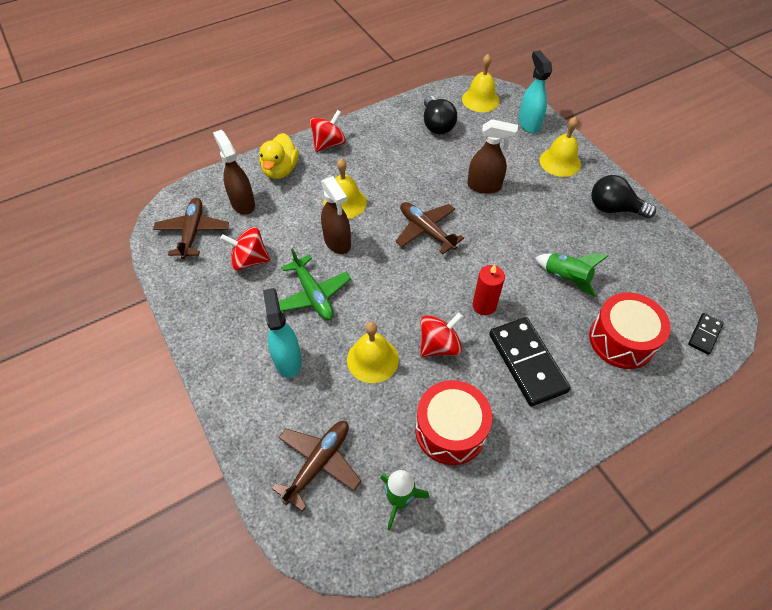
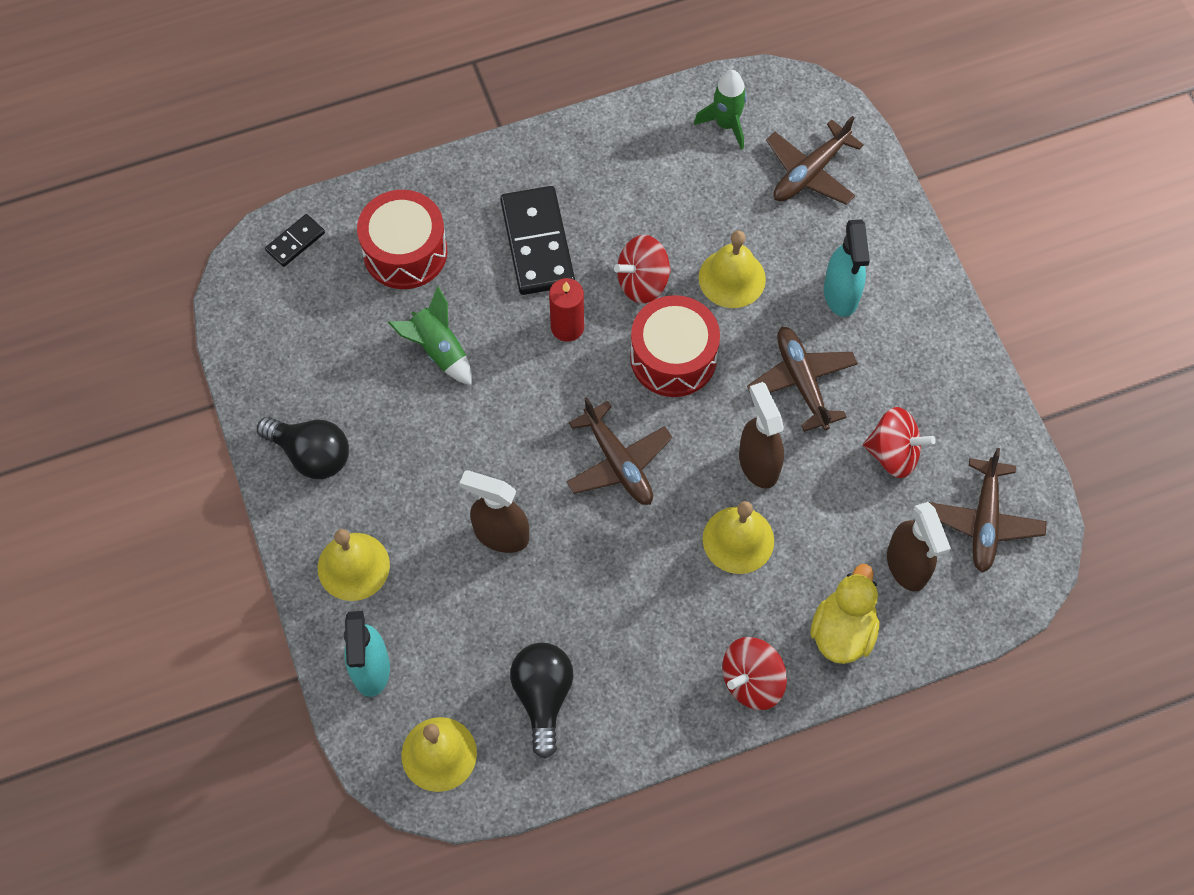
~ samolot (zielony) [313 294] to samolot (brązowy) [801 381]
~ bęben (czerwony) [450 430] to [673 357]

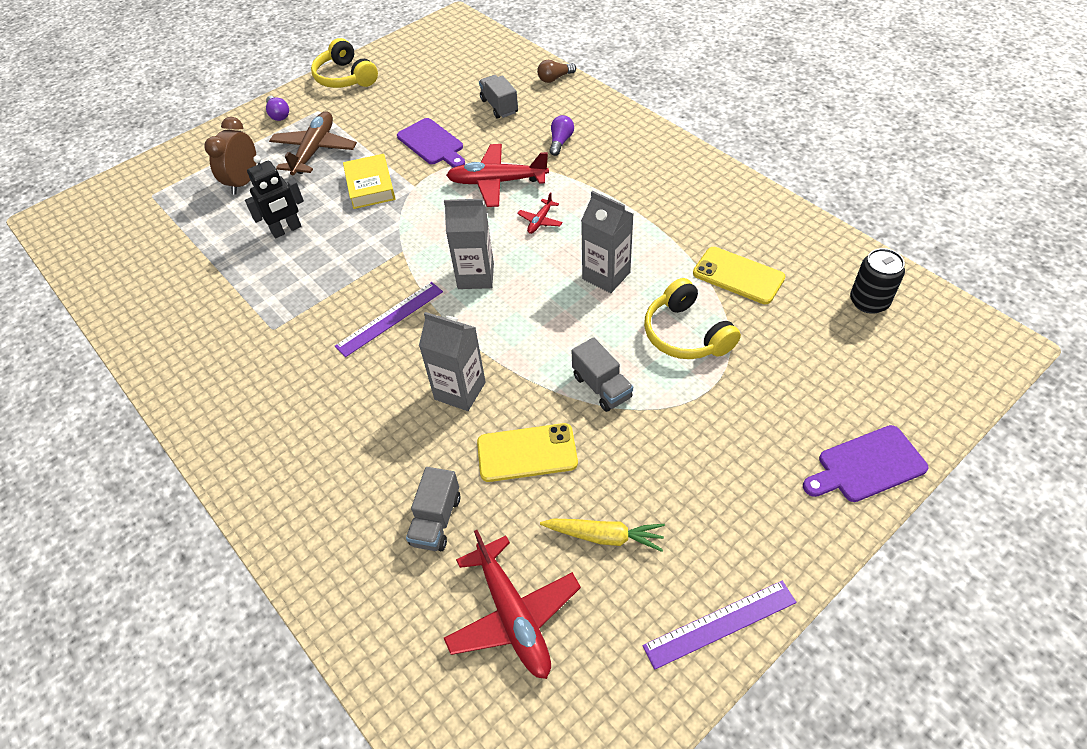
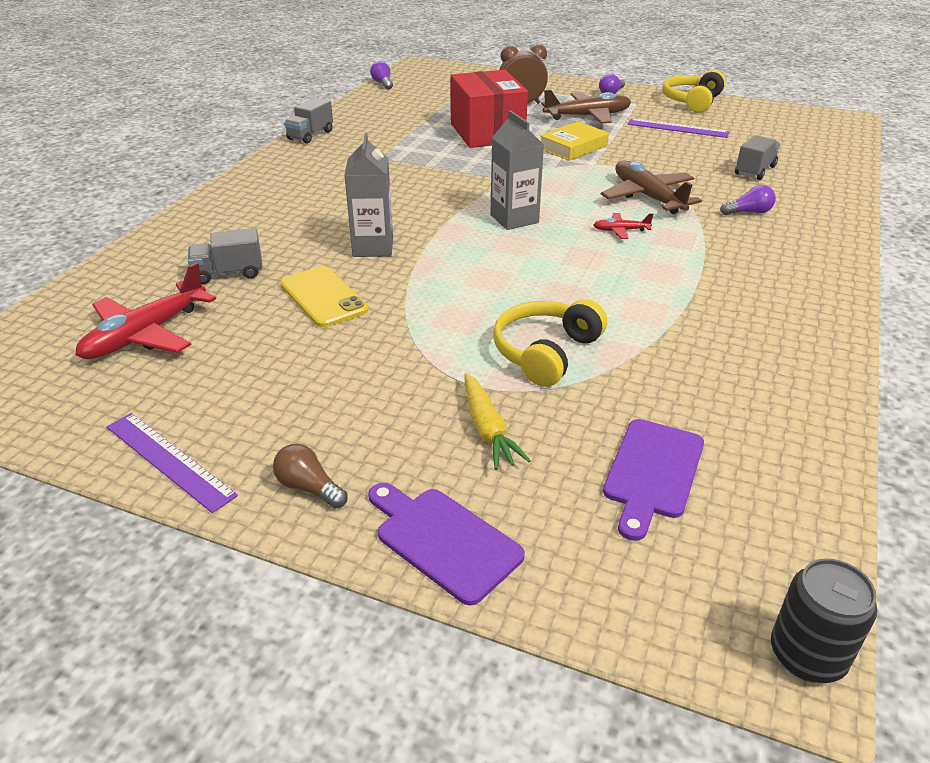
~ robot (czarny) [286 230] to pudełko (czerwony) [487 132]
~ linijka (fioletowy) [390 318] to [677 128]
~ deska do krojenia (fioletowy) [432 144] to [652 472]
~ samolot (czerwony) [497 182] to samolot (brązowy) [647 197]
~ żarówka (brązowy) [555 78] to [309 488]
~ marchewka (żółty) [604 536] to [487 429]
~ ciężarówka (szary) [601 387] to [310 135]
- karton mleka (szary) [606 276]
- telefon (żółty) [738 276]
~ puszka (czarny) [869 302] to [807 655]
+ żarówka (fioletowy) [383 83]

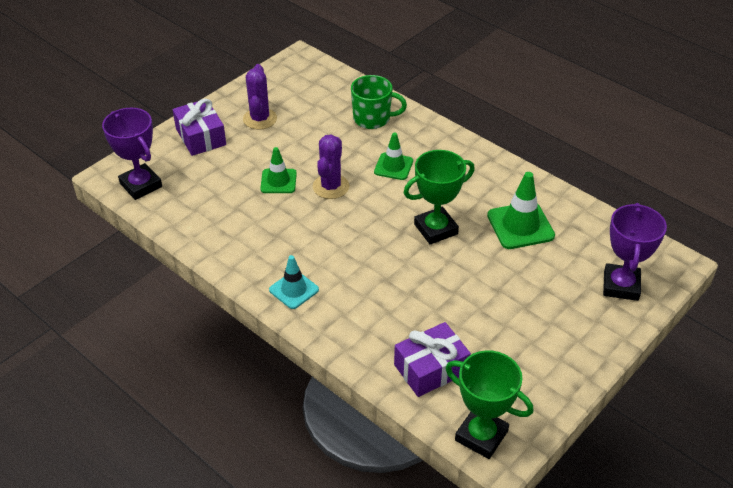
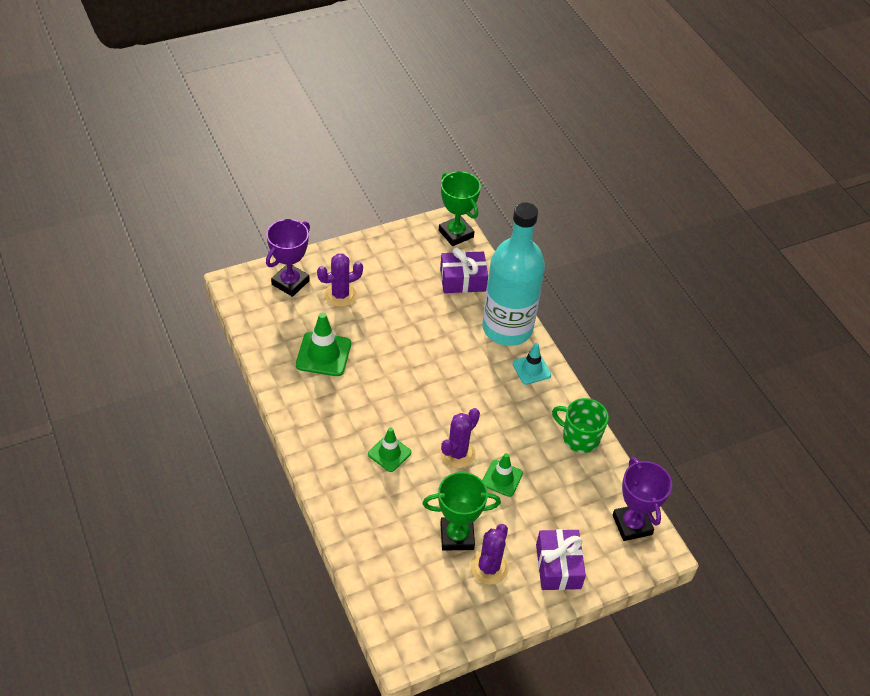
~ kubek (zielony) [372 119] to [579 437]
~ puchar (zielony) [435 229] to [457 536]
+ kaktus (fioletowy) [340 295]
+ butelka (turkusowy) [507 328]

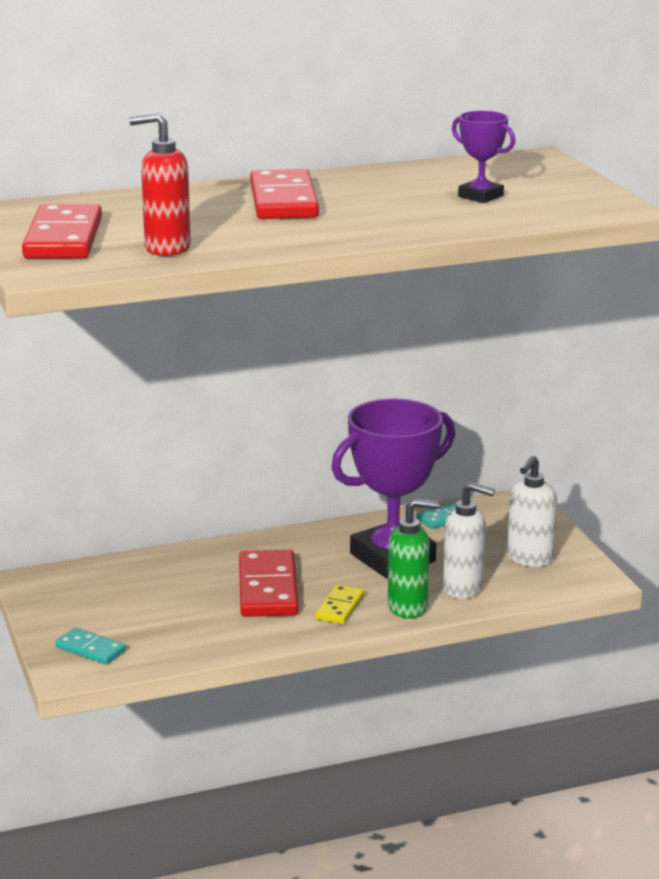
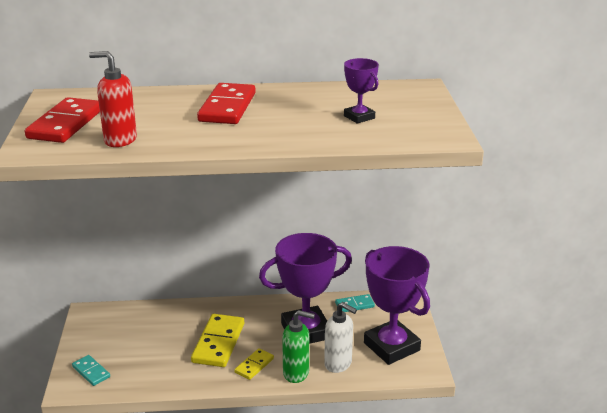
~ kostka domina (czerwony) [268 589] to kostka domina (żółty) [218 343]
~ dozownik mydła (biały) [529 559] to puchar (fioletowy) [391 346]

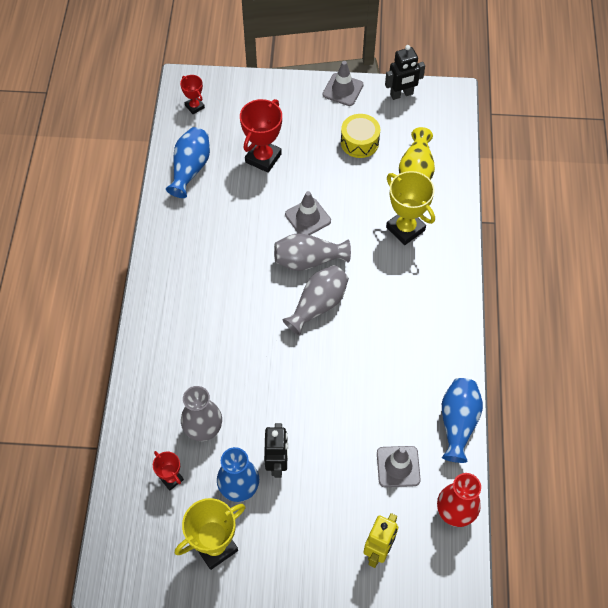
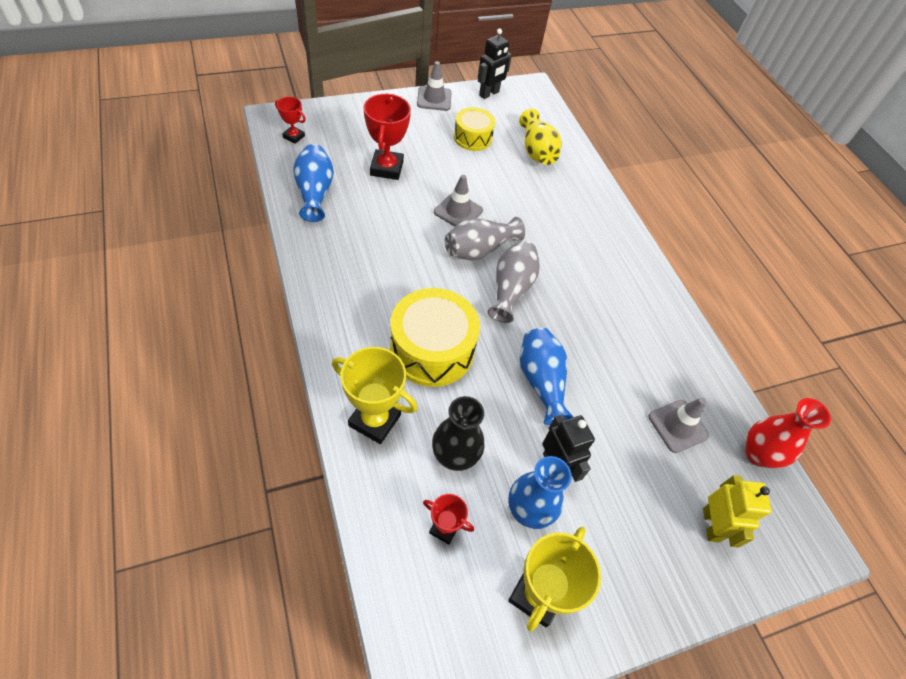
~ wazon (szary) [203 429] to wazon (czarny) [455 456]
~ puchar (żółty) [405 229] to [375 420]
~ wazon (niebieski) [458 423] to [541 381]
+ bęben (żółty) [432 349]

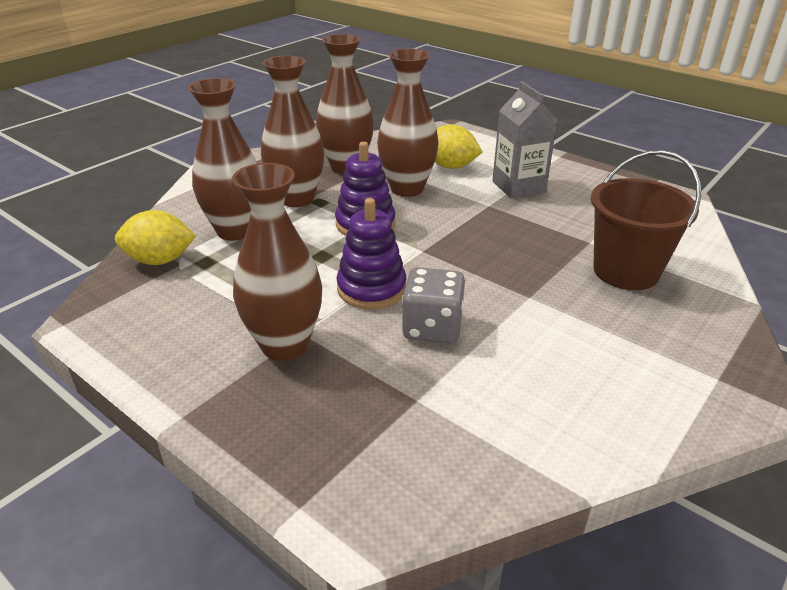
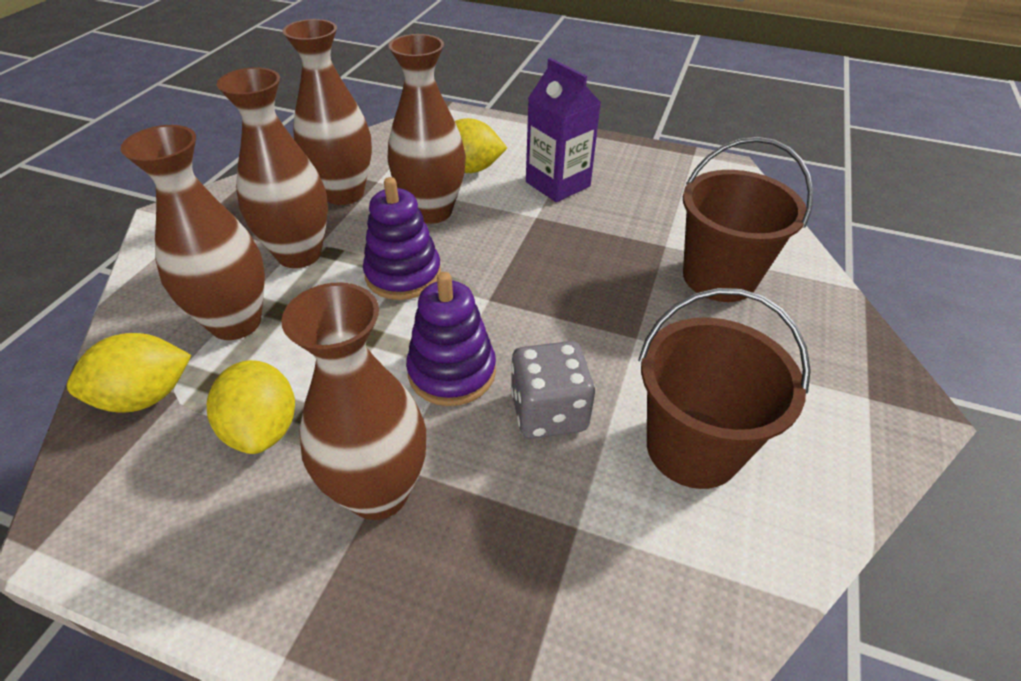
~ karton mleka (szary) [518 187] to karton mleka (fioletowy) [557 184]
+ cytryna (żółty) [263 429]
+ wiadro (brązowy) [692 448]

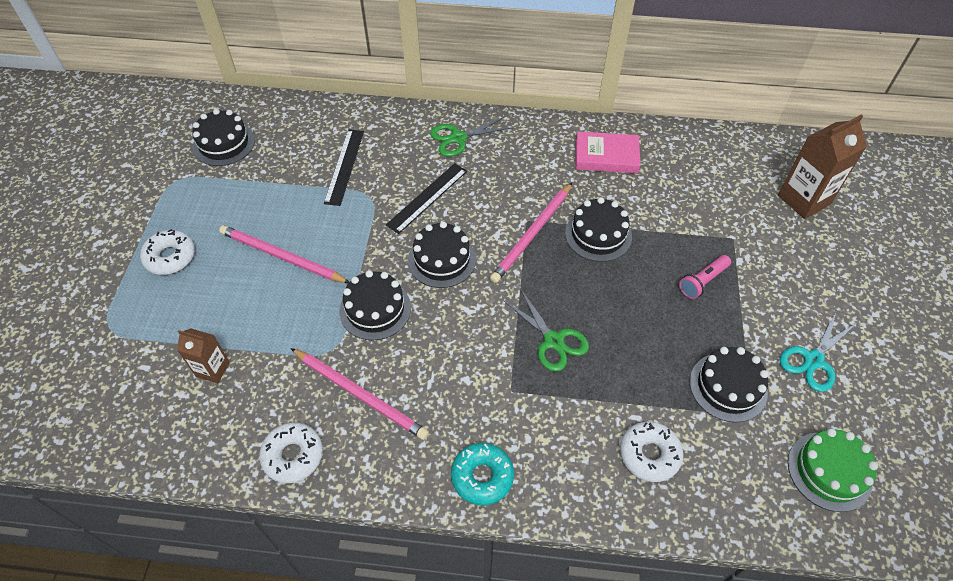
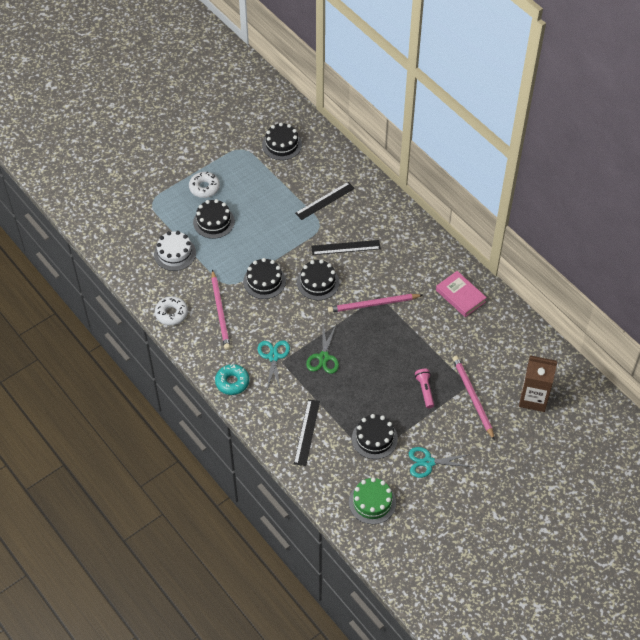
~ karton mleka (brązowy) [212 369] to tort (biały) [175 253]
~ ołówek (różowy) [282 256] to [472 397]
- nożyczki (zielony) [458 138]
~ tort (czarny) [598 234] to [214 222]
~ donut (biały) [649 454] to linijka (czarny) [306 432]
~ latarka (różowy) [702 281] = [425 390] 75 degrees clockwise
+ nożyczki (turkusowy) [273 357]

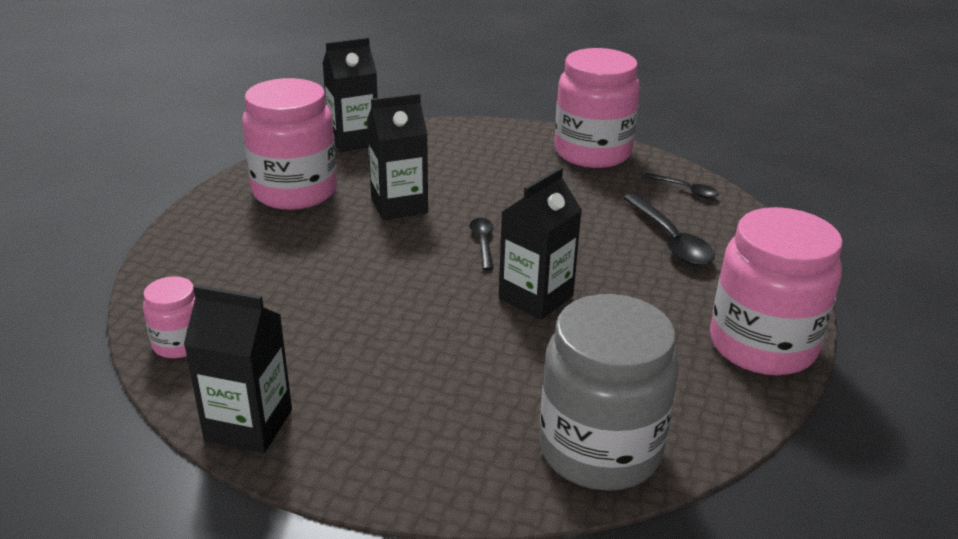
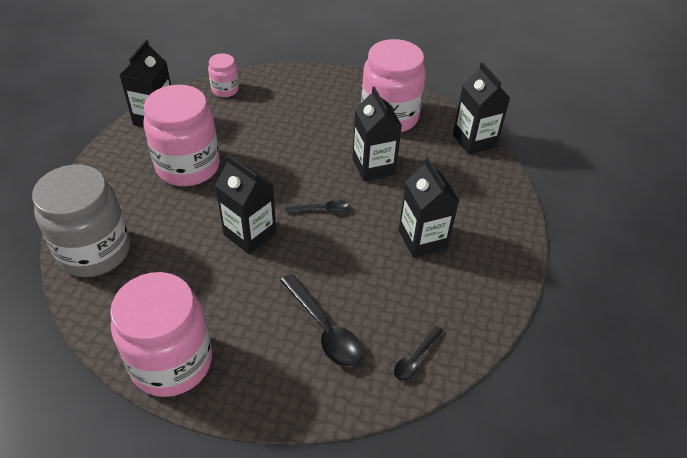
~ słoik (różowy) [592 152] to [188 166]
~ łyżka (czarny) [670 240] = [324 329] 105 degrees counterclockwise
+ karton mleka (czarny) [422 239]

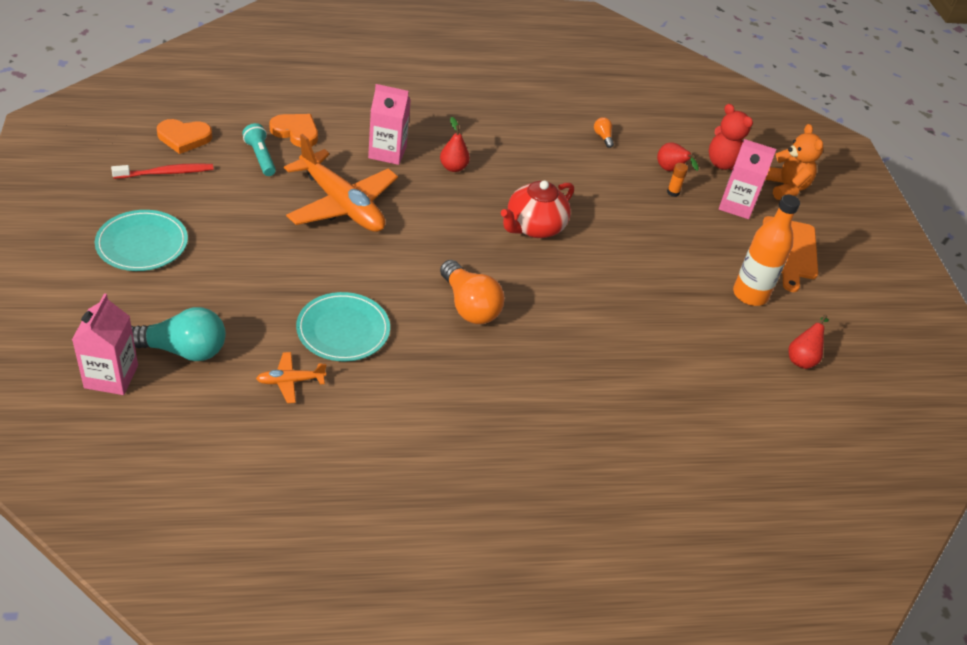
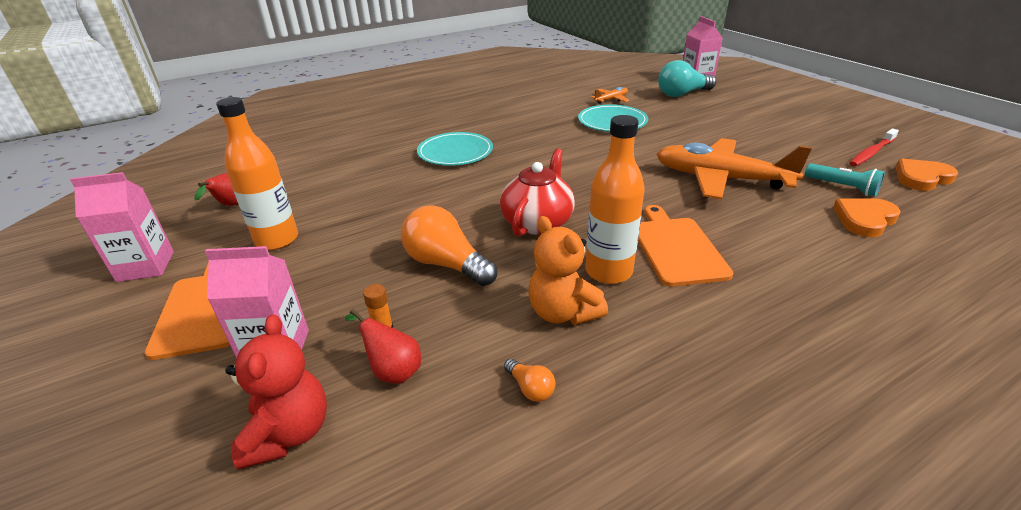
~ talerz (turkusowy) [142 244] to [455 152]
~ serce (pomarańczowy) [296 132] = [864 219] 135 degrees clockwise
~ karton mleka (różowy) [387 152] to [146 266]
~ gruszka (czerwony) [453 167] to deska do krojenia (pomarańczowy) [676 248]
~ żarówka (pomarańczowy) [469 306] to [446 264]
~ miś (czerwony) [724 164] = [289 433] 60 degrees clockwise
~ miś (pomarańczowy) [786 188] to [563 312]
+ butelka (pomarańczowy) [608 271]

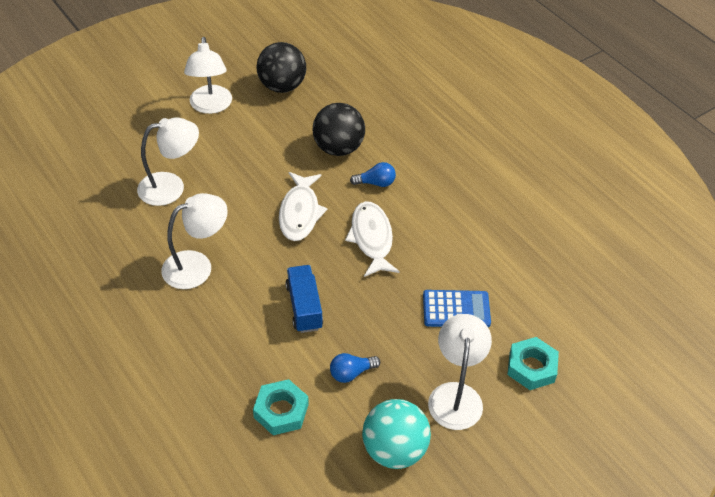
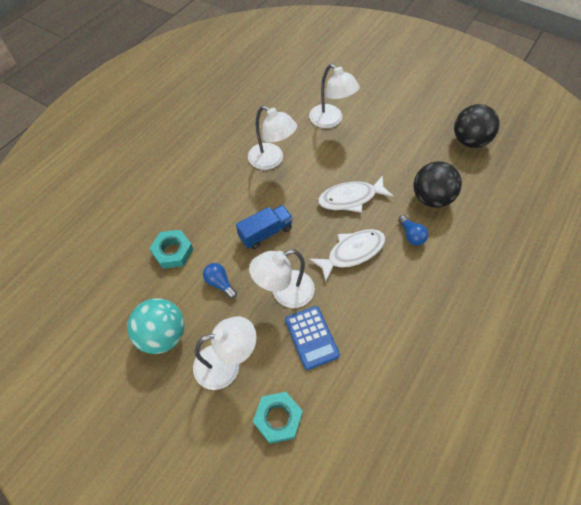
~ lampka (biały) [210 106] to [284 293]

